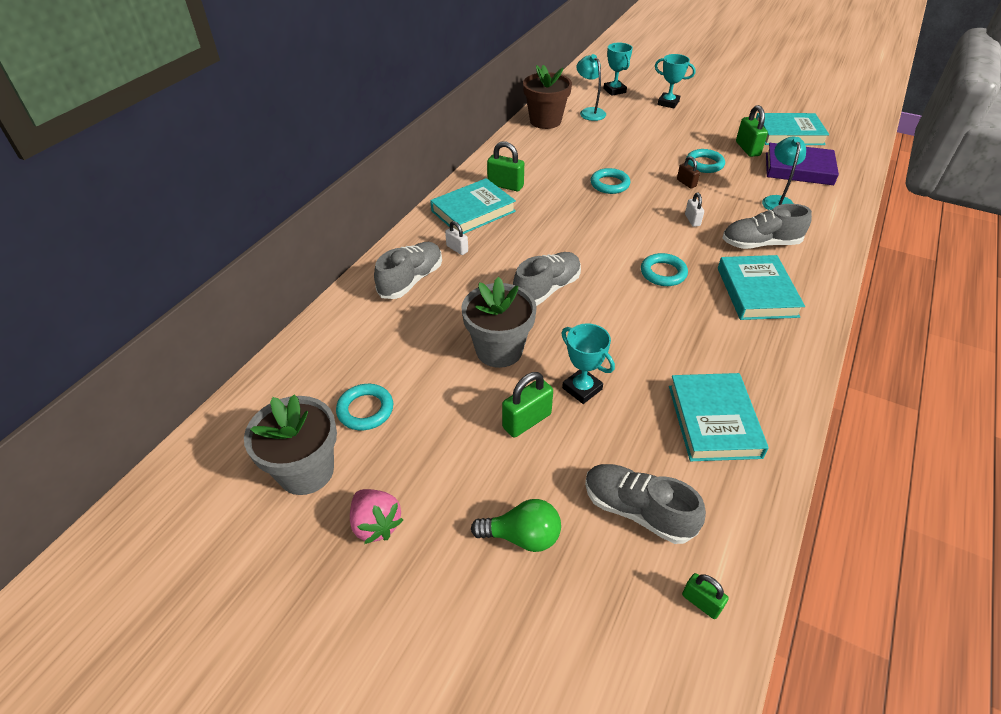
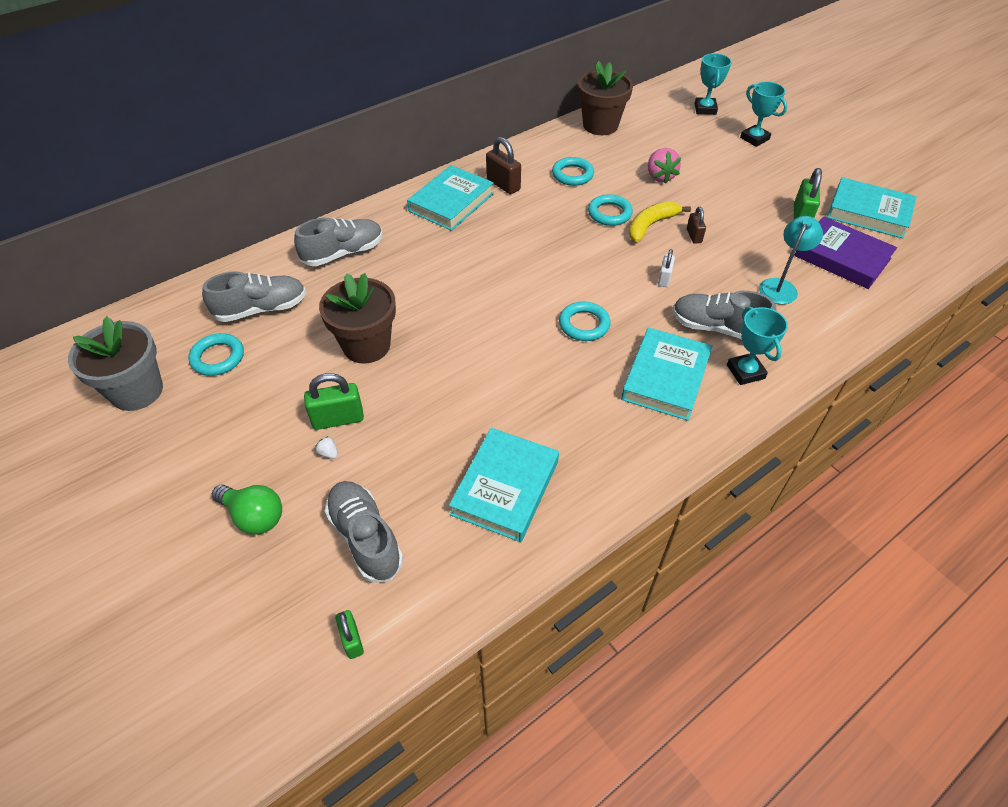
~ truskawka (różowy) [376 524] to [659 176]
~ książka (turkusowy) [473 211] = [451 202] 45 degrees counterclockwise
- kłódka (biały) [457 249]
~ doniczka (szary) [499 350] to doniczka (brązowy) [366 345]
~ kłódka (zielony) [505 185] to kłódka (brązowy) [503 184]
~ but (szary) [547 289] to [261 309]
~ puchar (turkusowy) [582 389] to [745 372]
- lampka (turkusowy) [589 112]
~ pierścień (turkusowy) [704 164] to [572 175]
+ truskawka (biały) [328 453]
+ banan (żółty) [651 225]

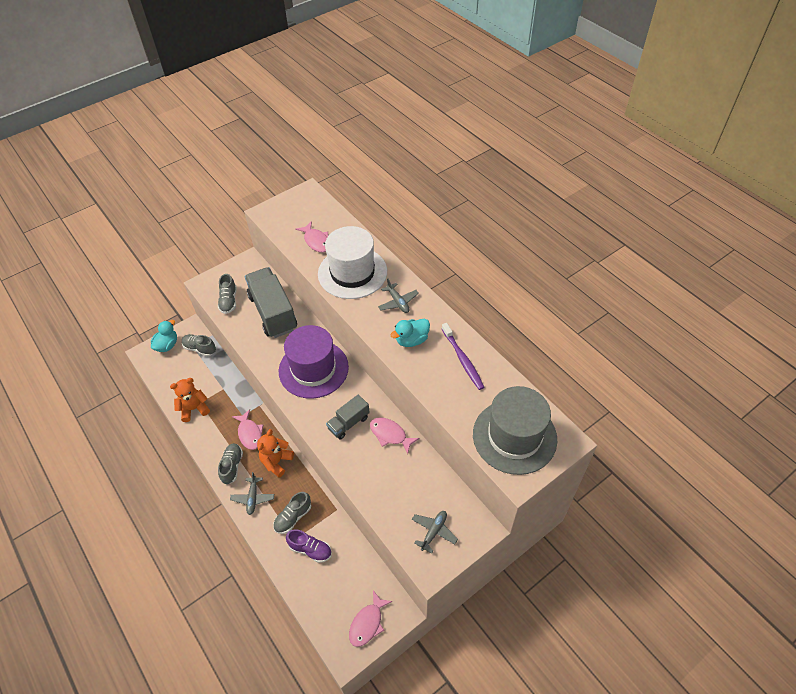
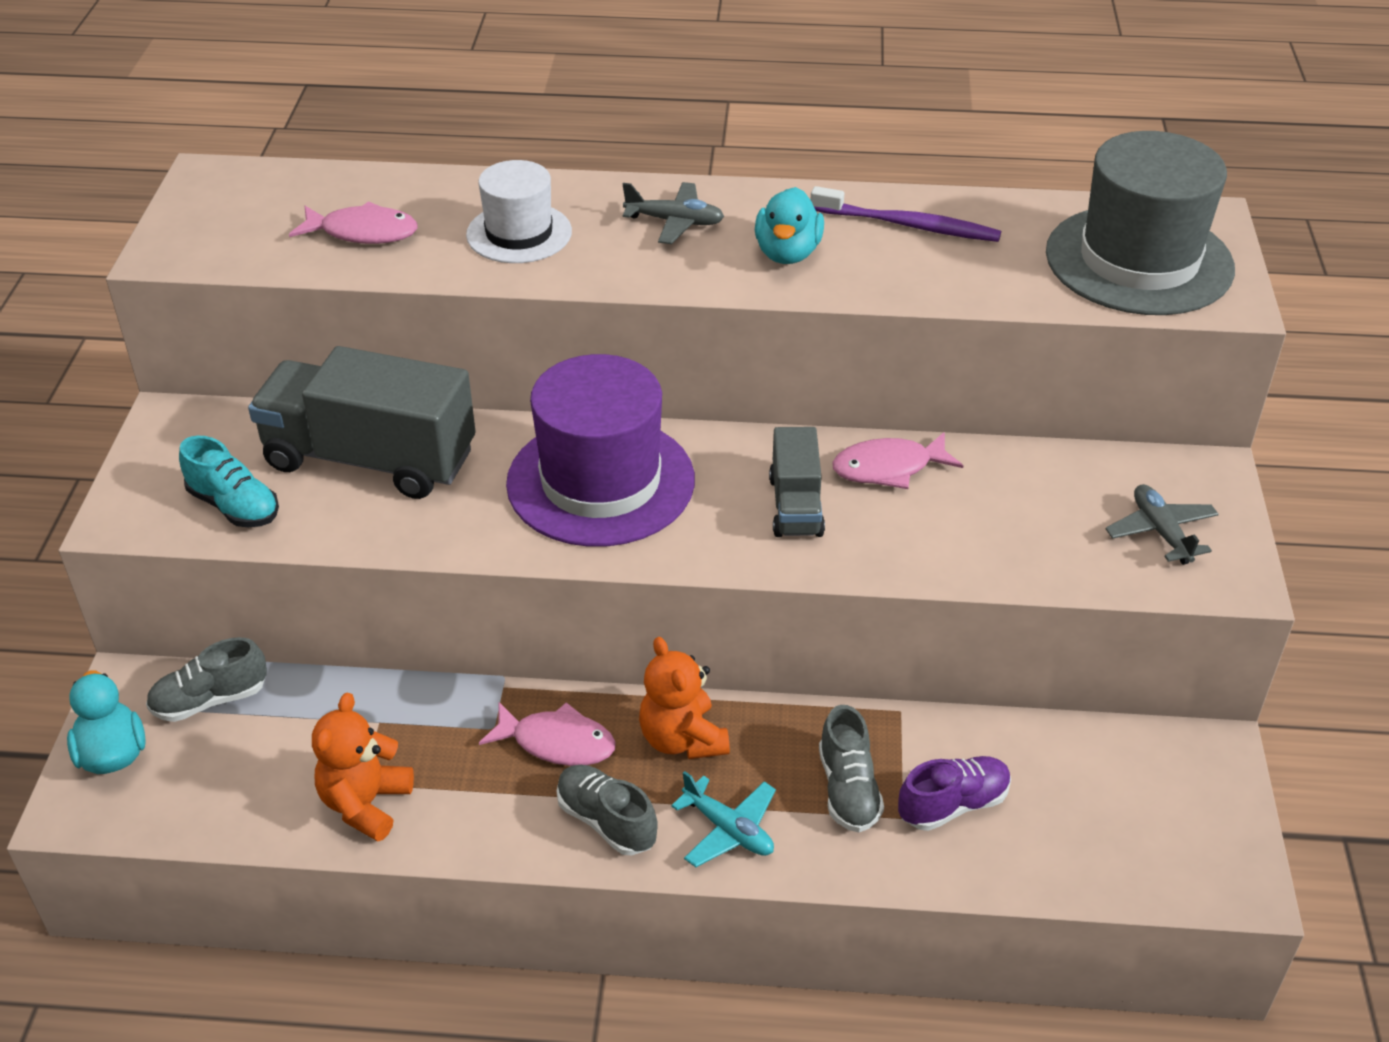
~ but (szary) [229 301] to but (turkusowy) [234 506]
~ samolot (szary) [253 498] to samolot (turkusowy) [728 830]
~ kapelusz (biały) [352 272] = [519 233] x0.58
- ryba (różowy) [367 623]

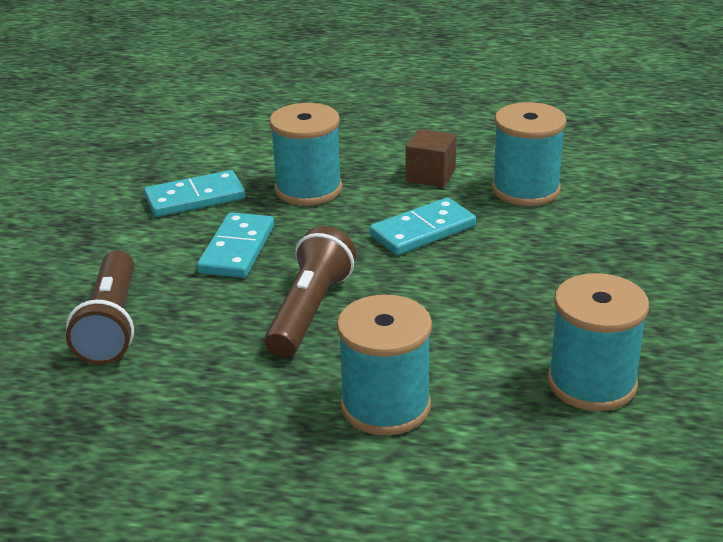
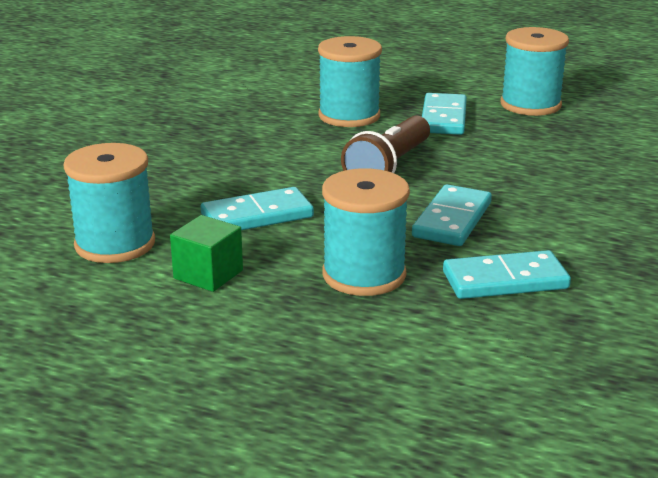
- latarka (brązowy) [111 324]
~ sześcian (brązowy) [430 175] to sześcian (zielony) [208 274]
~ szpulka (turkusowy) [592 383] to [530 105]
+ kostka domina (turkusowy) [443 118]

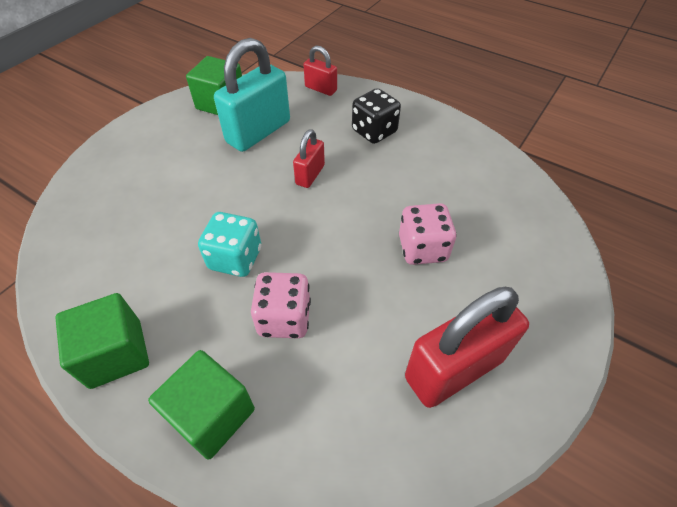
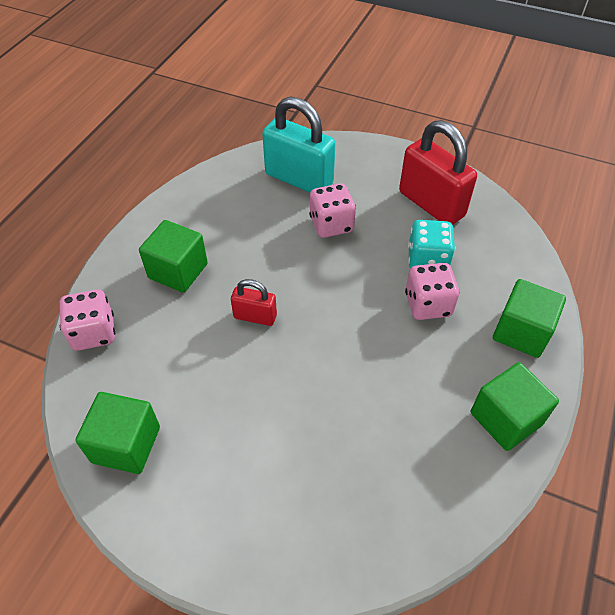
~ kostka do gry (turkusowy) [235 258] to [427 260]
~ kłódka (turkusowy) [258 132] to [299 179]
~ kłódka (czerwony) [321 89] to kostka do gry (różowy) [94 333]
~ kostka do gry (czarny) [374 131] to sześcian (zielony) [178 271]

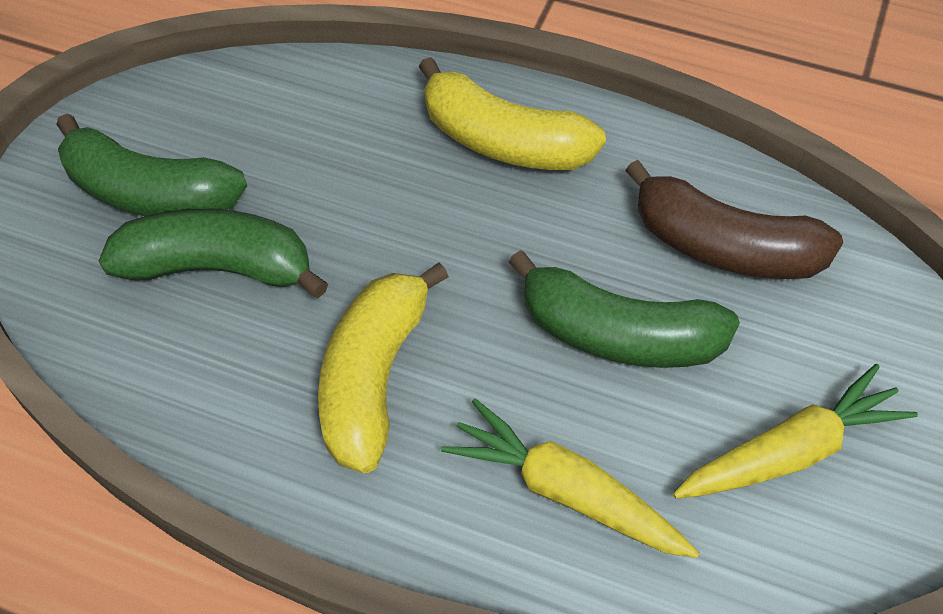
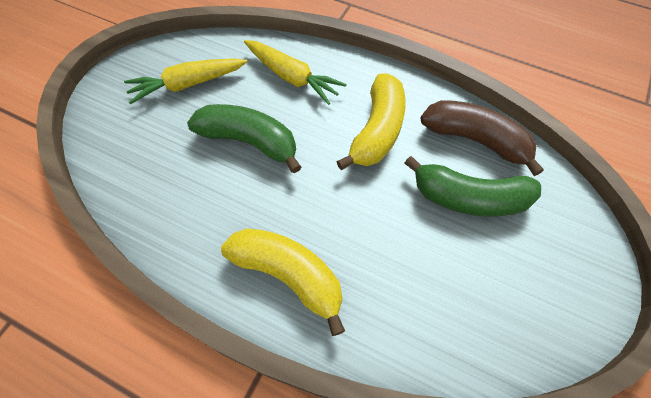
- banan (zielony) [150 193]
~ banan (brązowy) [724 246] to [476 140]

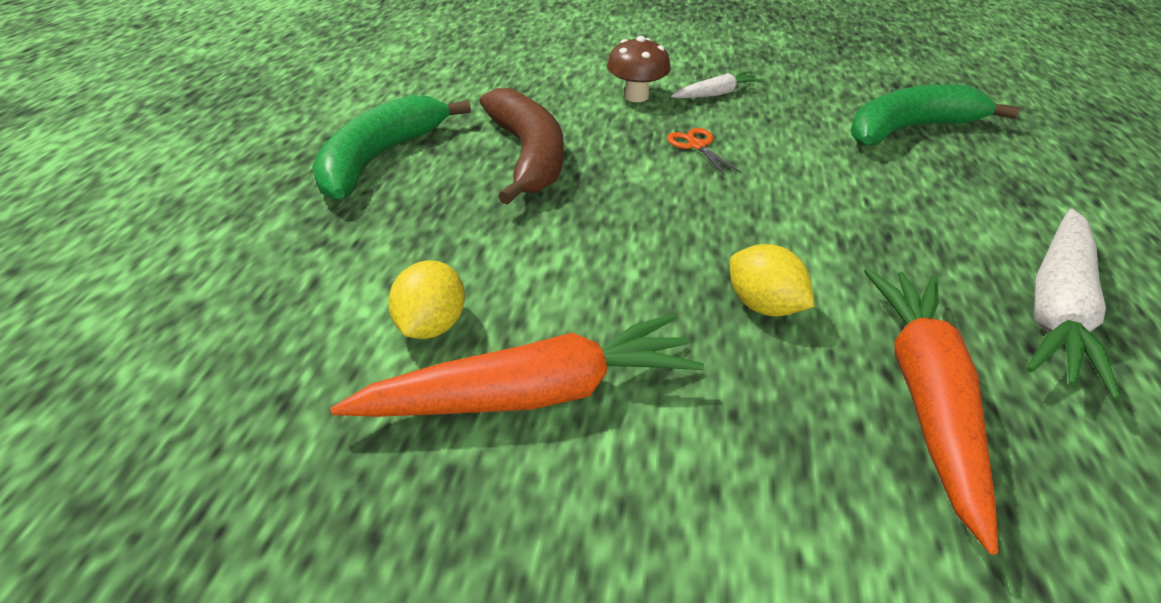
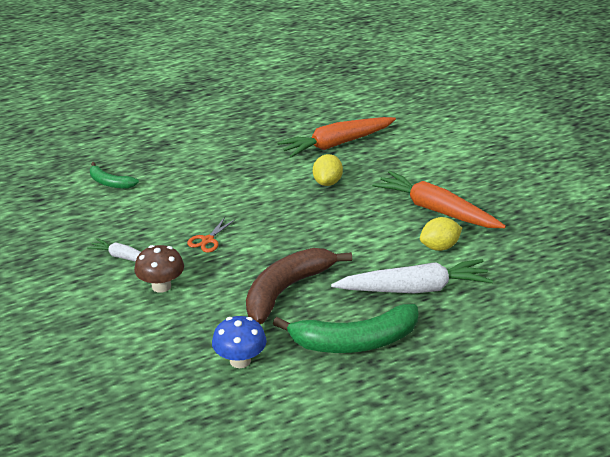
~ banan (zielony) [910 129] = [110 183] x0.53
~ marchewka (biały) [1057 309] to [414 289]
+ grzyb (niebieski) [240 360]

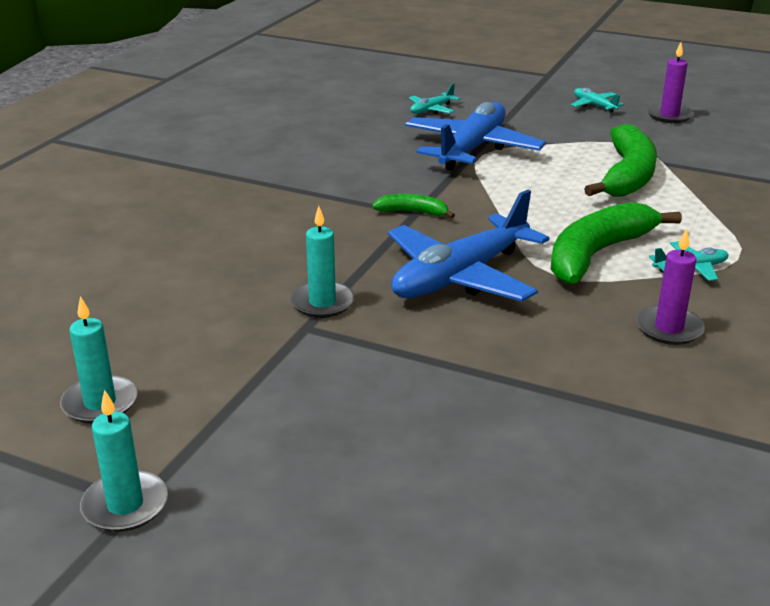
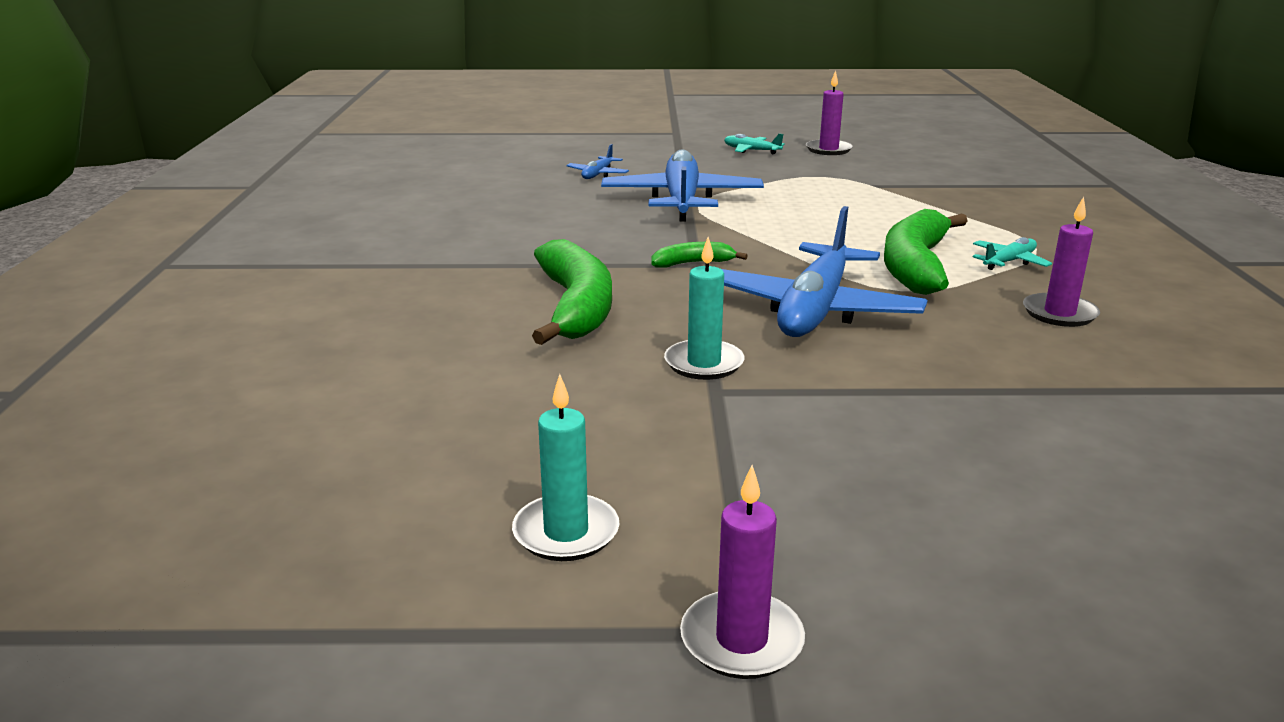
~ świeca (turkusowy) [125 505] to świeca (fioletowy) [741 640]
~ samolot (turkusowy) [431 110] to samolot (niebieski) [598 174]
~ banan (zielony) [627 175] to [576 307]

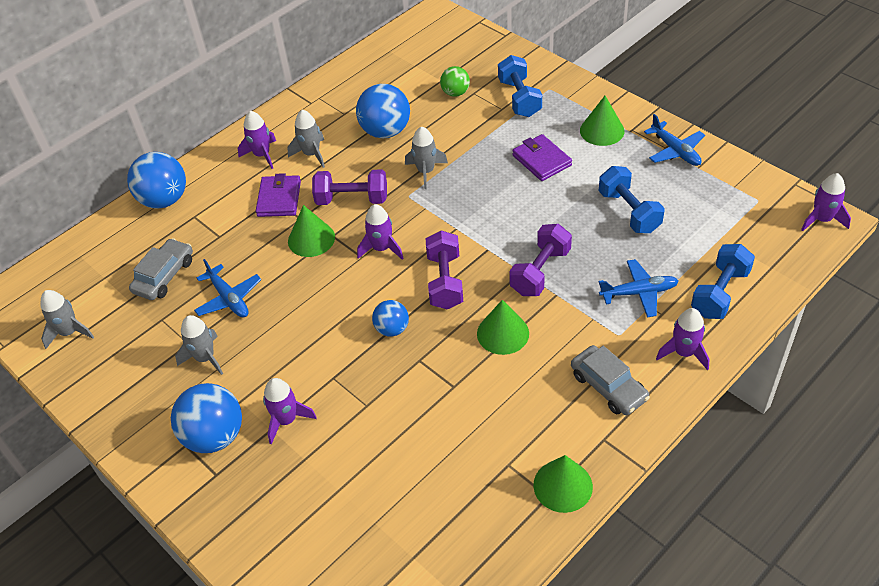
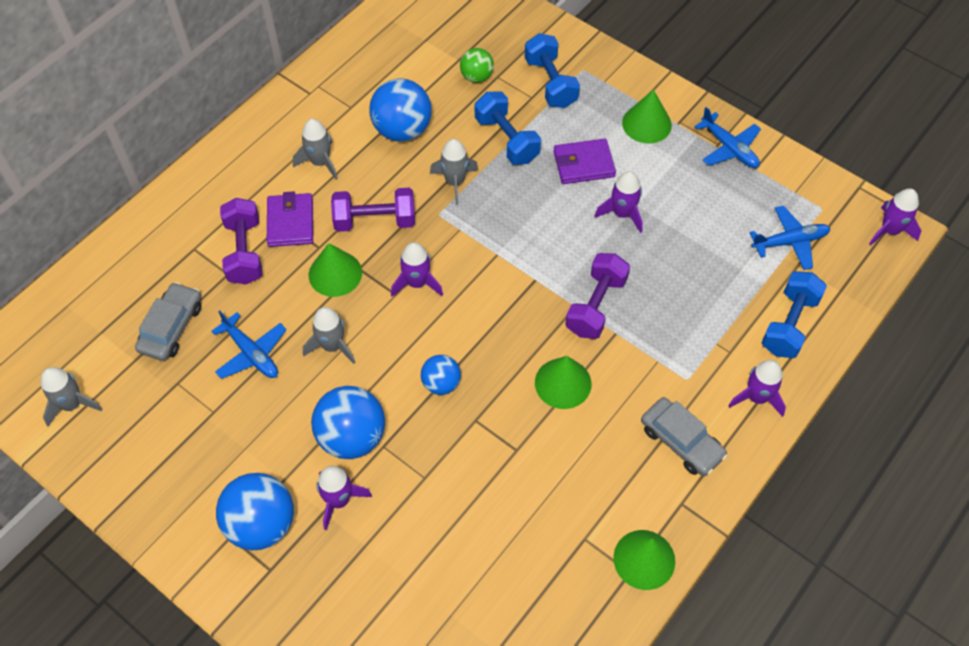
~ piłka (niebieski) [164 200] to [352 437]
~ rakieta (szary) [205 358] to [332 346]
~ rakieta (fioletowy) [262 155] to [622 213]
~ hantel (fioletowy) [445 281] to [244 252]
~ portfel (fioletowy) [541 160] = [583 164] 60 degrees counterclockwise
~ hantel (niebieski) [629 212] to [506 139]
~ samolot (niebieski) [639 293] to [790 242]

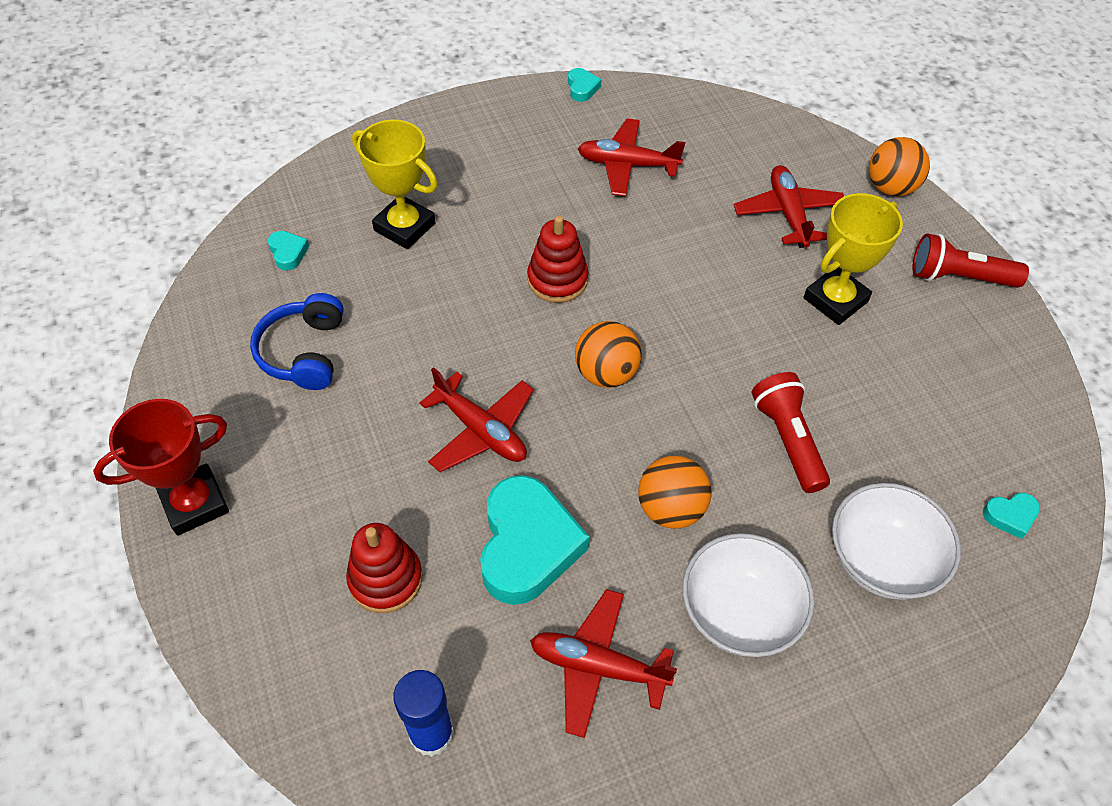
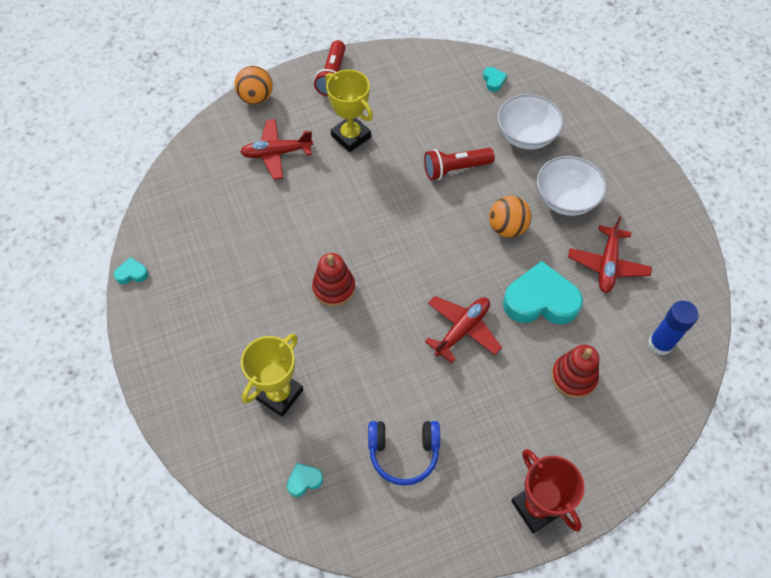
- piłka (pomarańczowy) [606 373]
- samolot (czerwony) [627 165]

